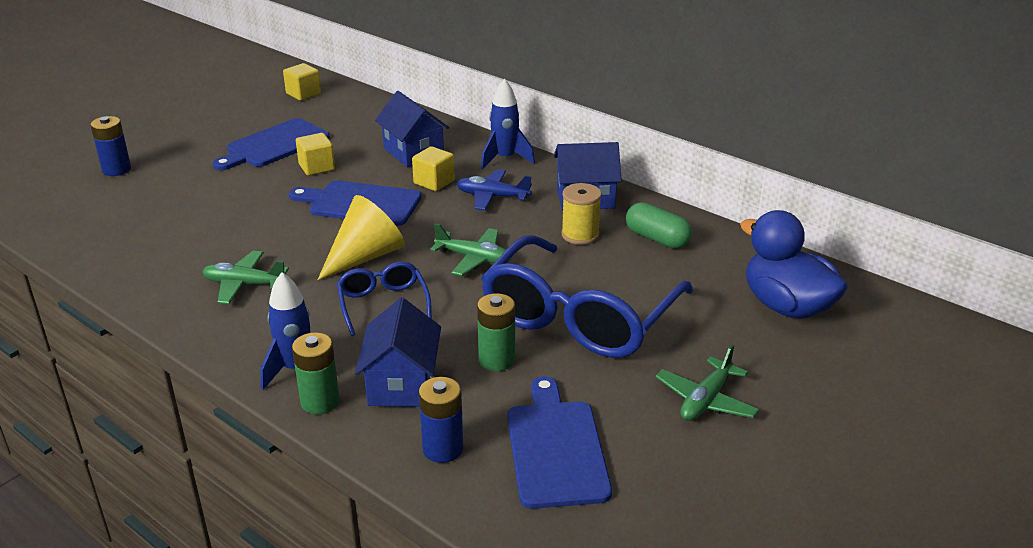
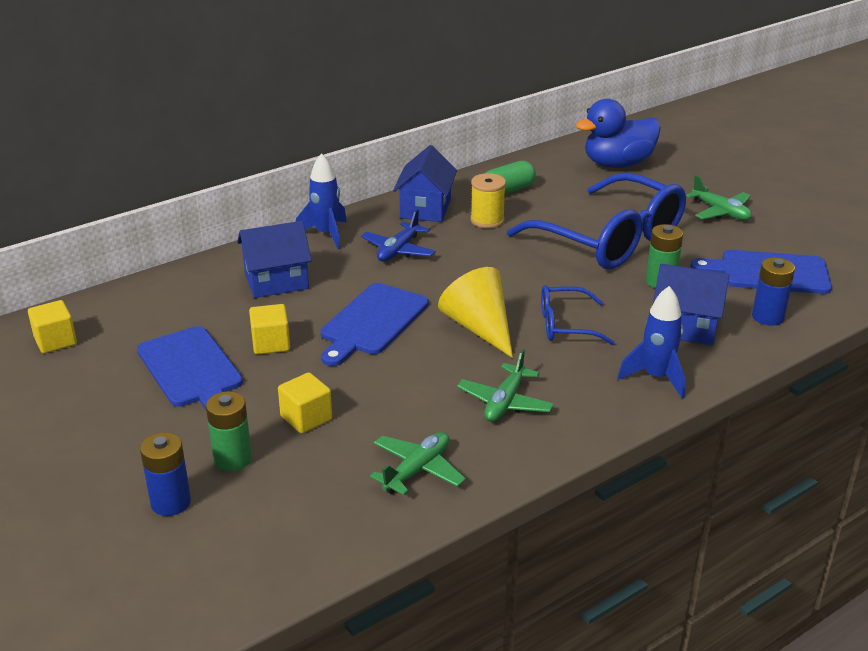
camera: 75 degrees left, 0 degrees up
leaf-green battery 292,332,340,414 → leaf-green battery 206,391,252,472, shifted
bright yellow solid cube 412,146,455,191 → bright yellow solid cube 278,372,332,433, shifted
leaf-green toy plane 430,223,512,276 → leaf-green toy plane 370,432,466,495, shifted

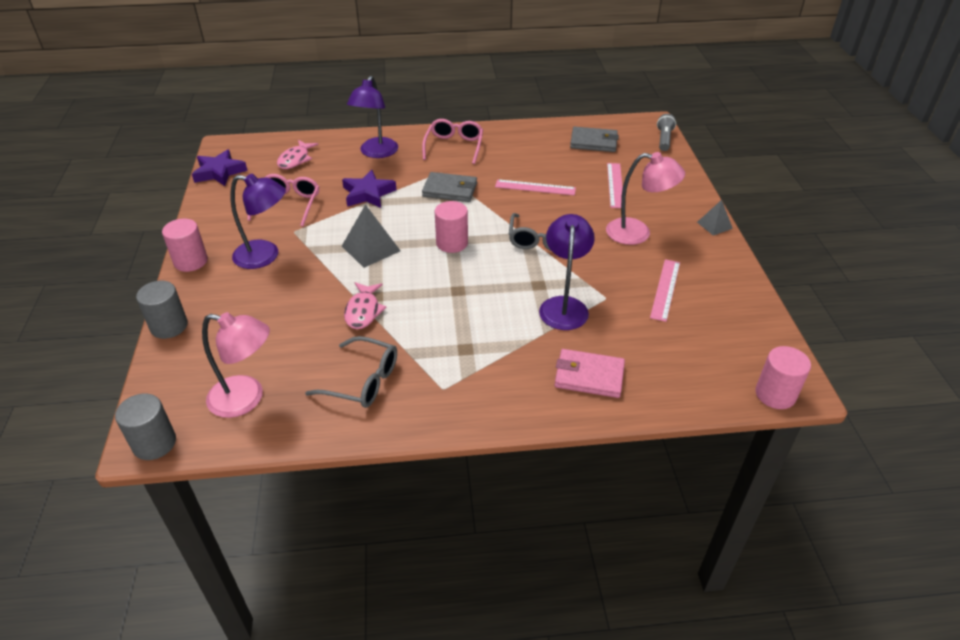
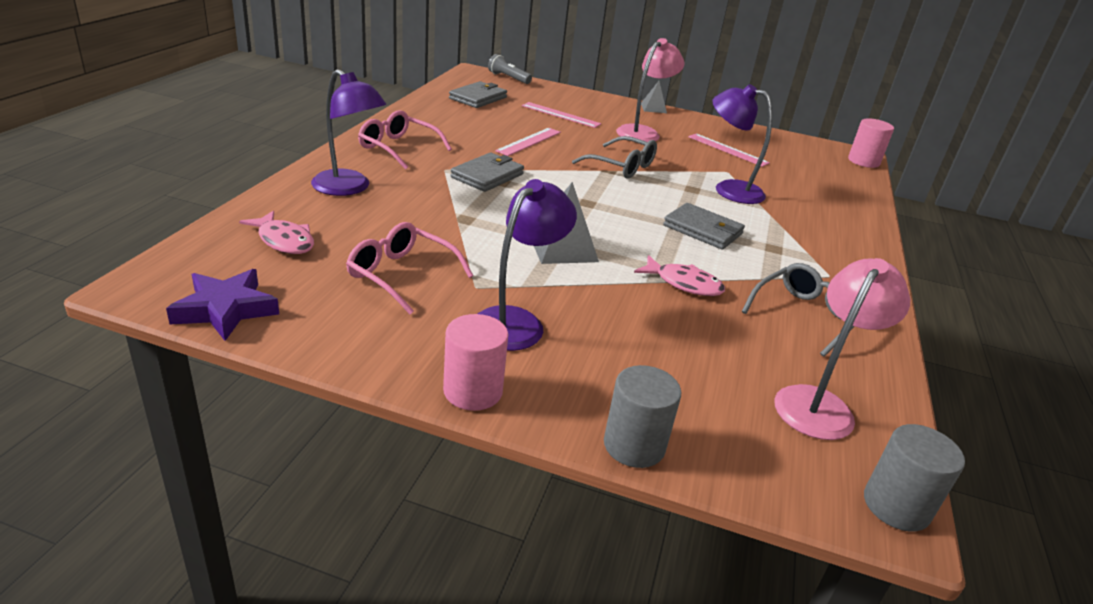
camera: 70 degrees left, 10 degrees down
purple star 342,170,396,208 → -
rose-pink solid cylinder 435,201,468,253 → -
rose-pink wallet 555,349,625,398 → -
- → ash-grey wallet 663,203,745,250

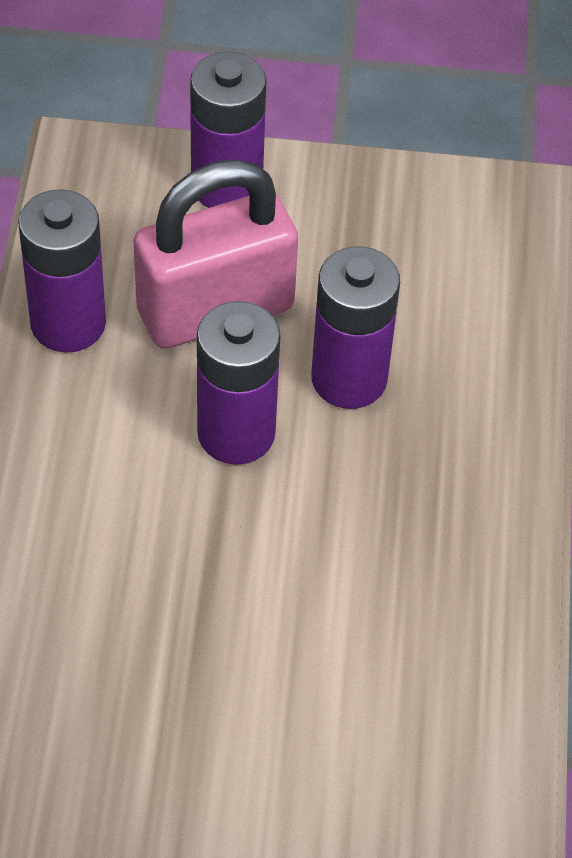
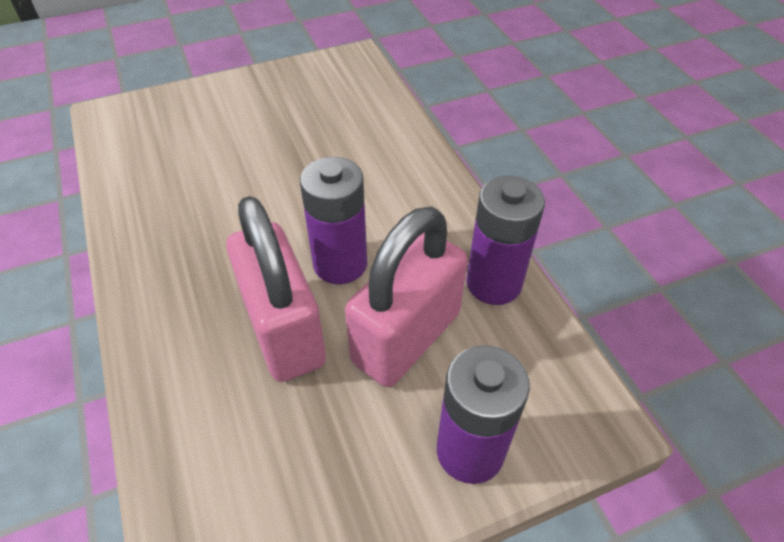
camera: 155 degrees right, 5 degrees down
purple battery 311,246,400,409 → rose-pink padlock 226,196,326,382

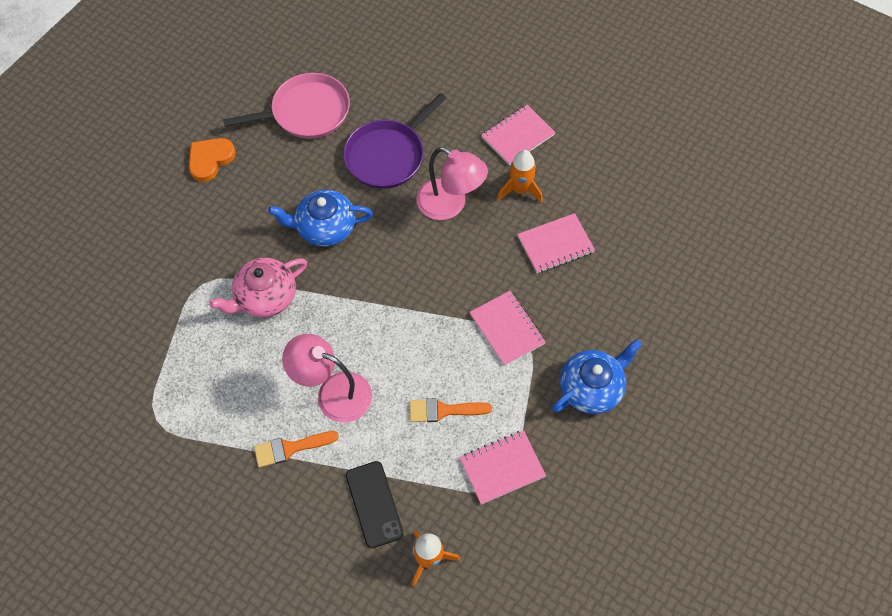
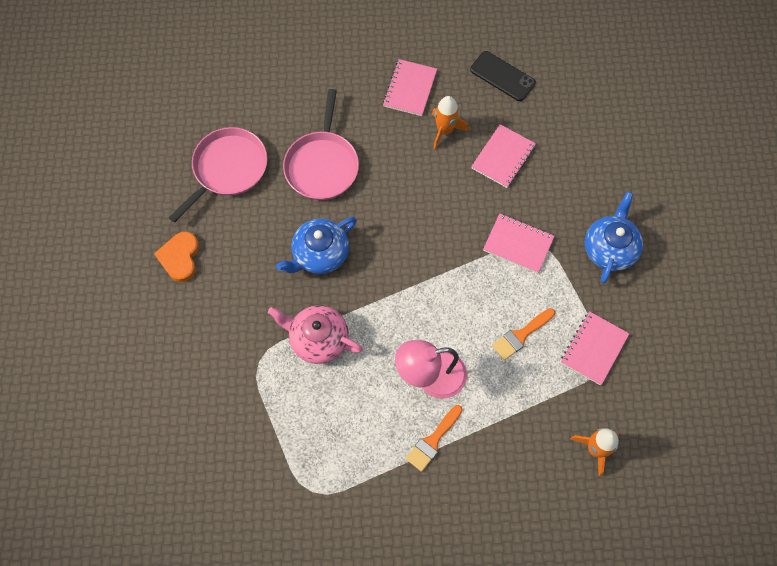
camera: 35 degrees left, 5 degrees up
rose-pink lamp 416,147,488,220 → -
ebony mobile phone 346,461,404,548 → ebony mobile phone 470,51,536,101, shifted
purple skillet 344,93,446,189 → rose-pink skillet 283,89,359,200
rose-pink china teapot 209,258,307,317 → rose-pink china teapot 268,305,363,364, 90 degrees clockwise

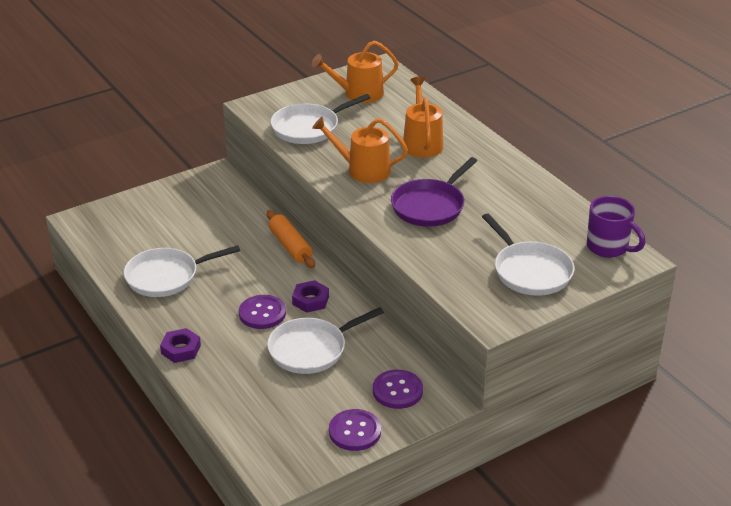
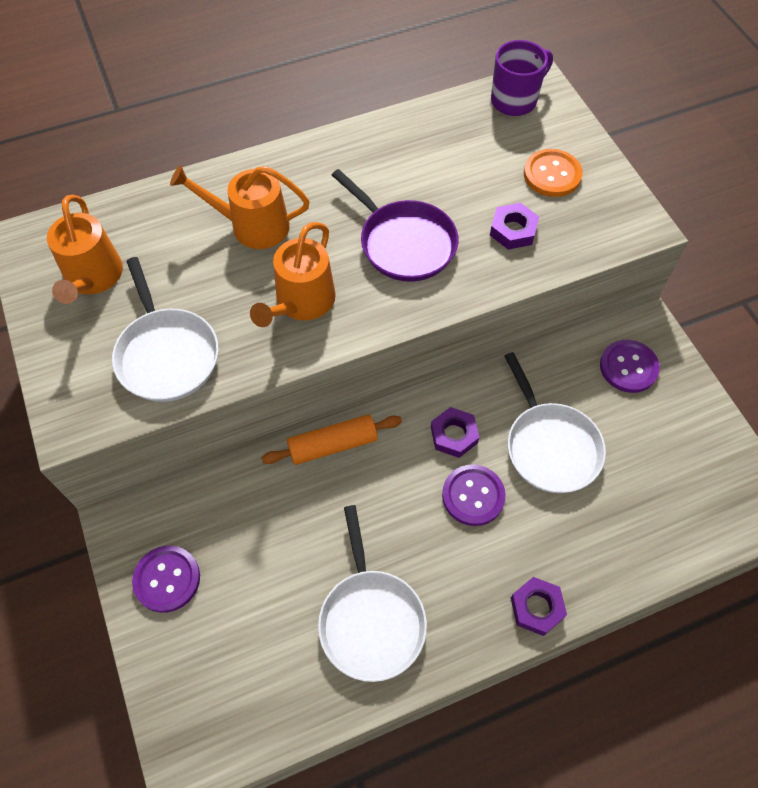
camera: 80 degrees left, 25 degrees up
- → purple nut 490,203,539,250
purple shirt button 329,409,381,451 → purple shirt button 132,546,200,613, shifted
white skillet 482,213,574,296 → bright orange shirt button 524,149,583,197

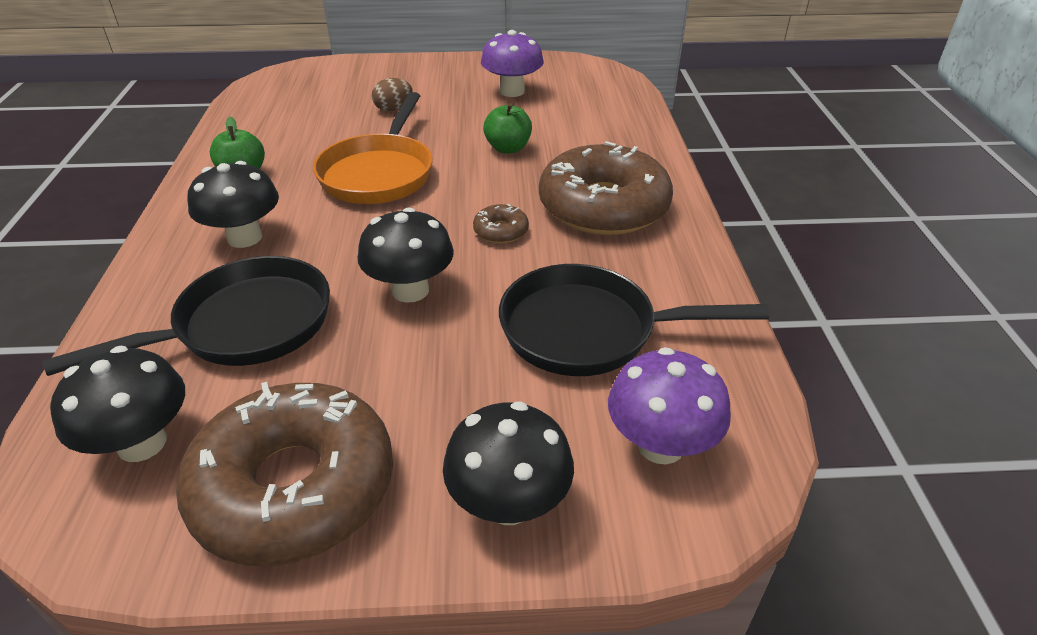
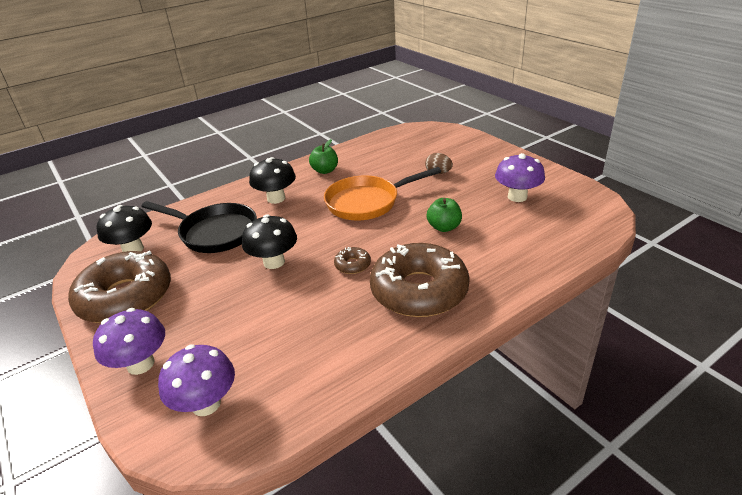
camera: 60 degrees right, 5 degrees down
ebony skillet 499,264,769,376 → -
ebony fungus 443,401,574,525 → purple fungus 93,308,165,375

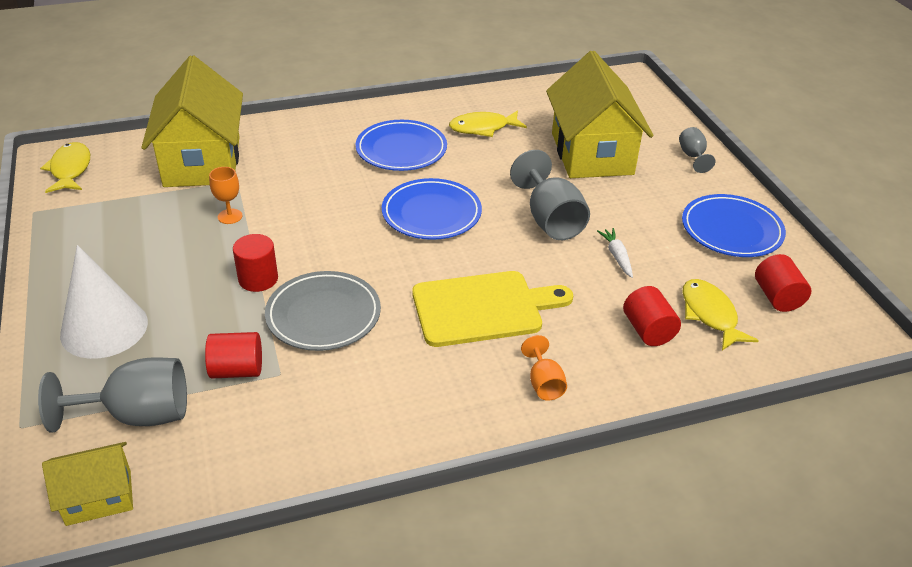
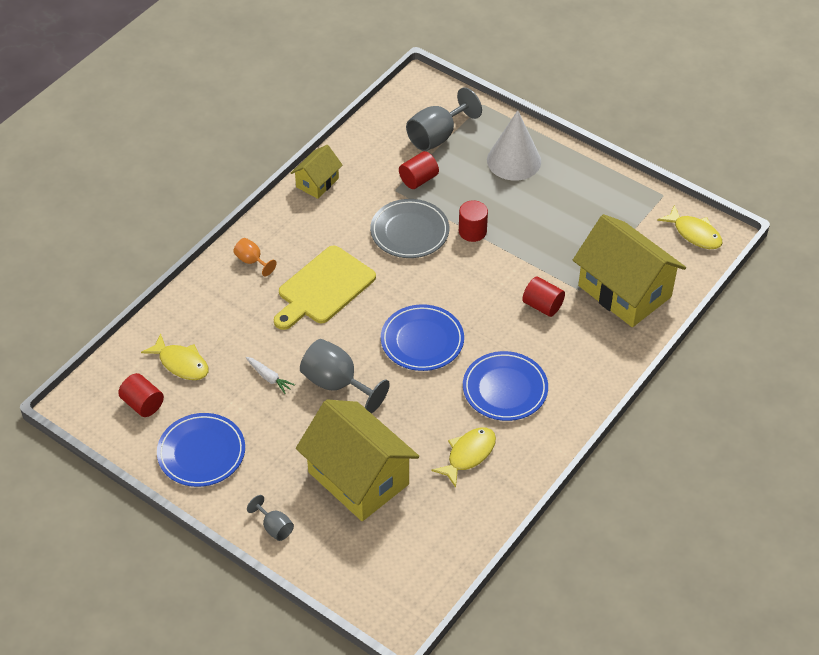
camera: 145 degrees right, 10 degrees up
bright orange goblet 209,167,243,224 → -
bright yellow toy house 42,442,133,526 → bright yellow toy house 291,145,342,199, shifted
scarlet solid cylinder 623,286,681,346 → scarlet solid cylinder 522,277,565,317, shifted

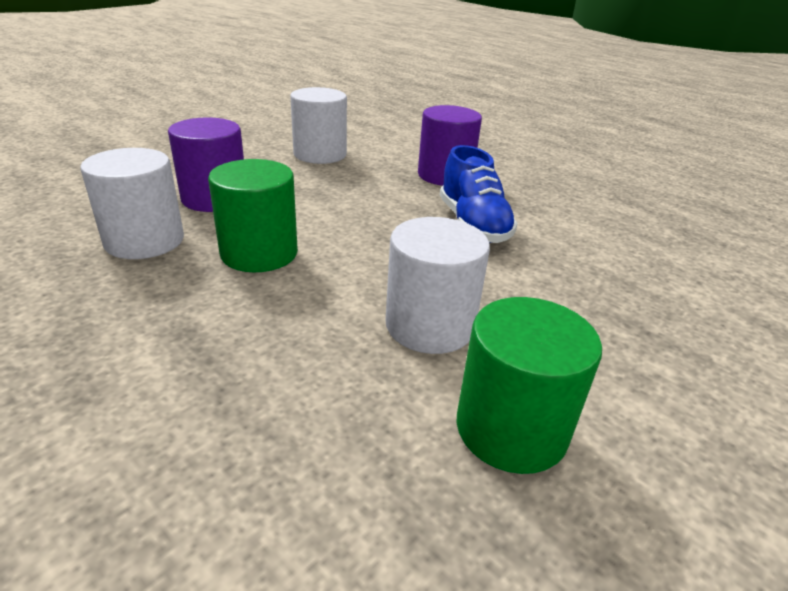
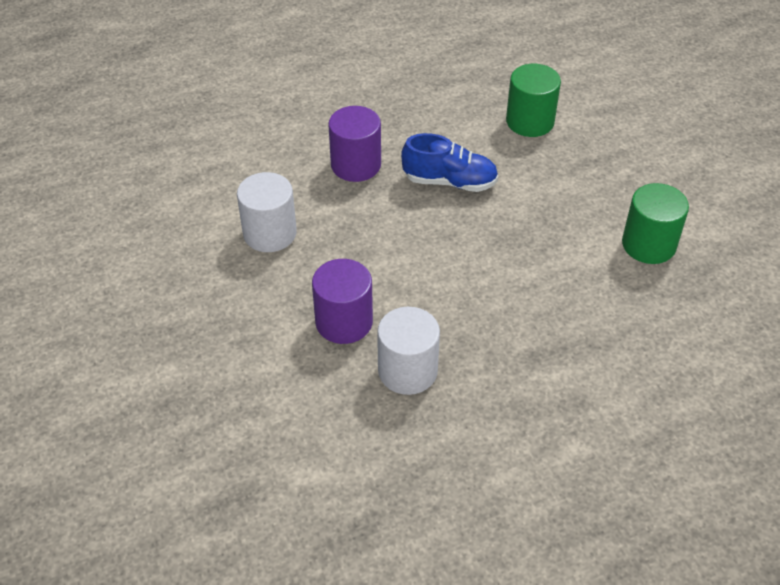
camera: 65 degrees left, 15 degrees up
white solid cylinder 385,217,490,354 → -
leaf-green solid cylinder 208,159,298,272 → leaf-green solid cylinder 506,64,561,137, shifted

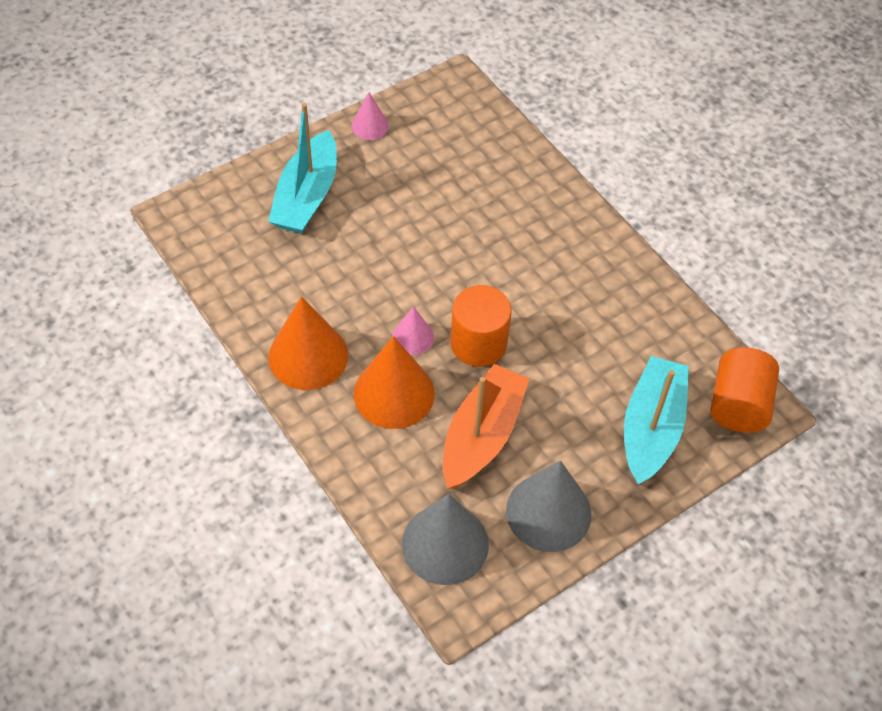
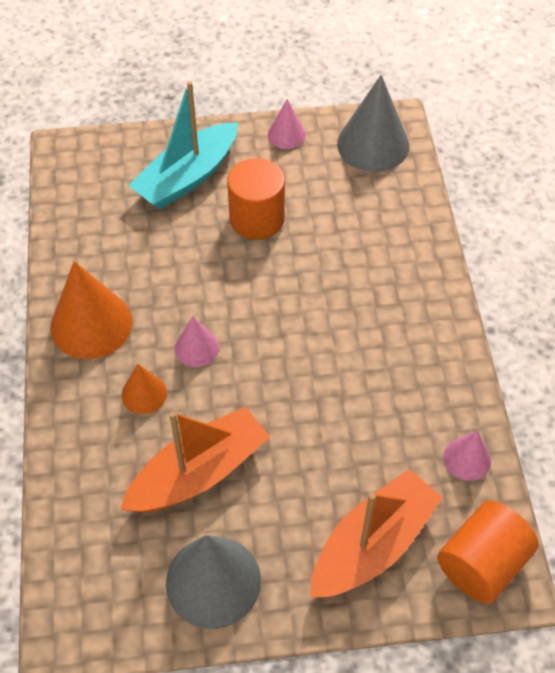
camera: 30 degrees right, 0 degrees up
- → rose-pink cone 443,431,491,481
ash-grey cone 402,494,489,585 → ash-grey cone 337,75,409,172, shifted
bright orange solid cylinder 451,285,511,367 → bright orange solid cylinder 227,158,285,240, shifted
aqua toy boat 624,356,689,484 → bright orange toy boat 310,469,443,598
bright orange cone 354,336,435,429 → bright orange cone 121,364,167,414, x0.53

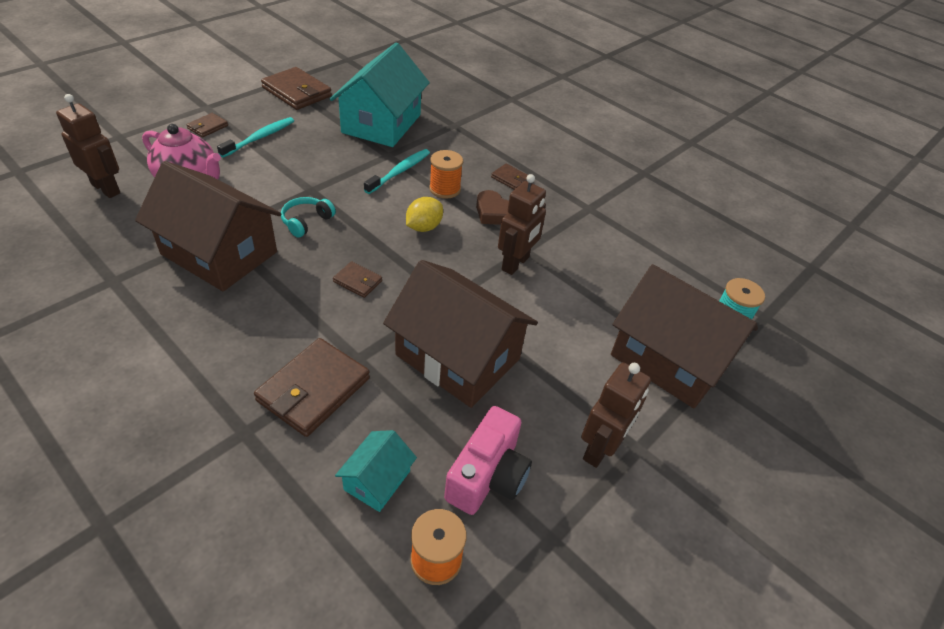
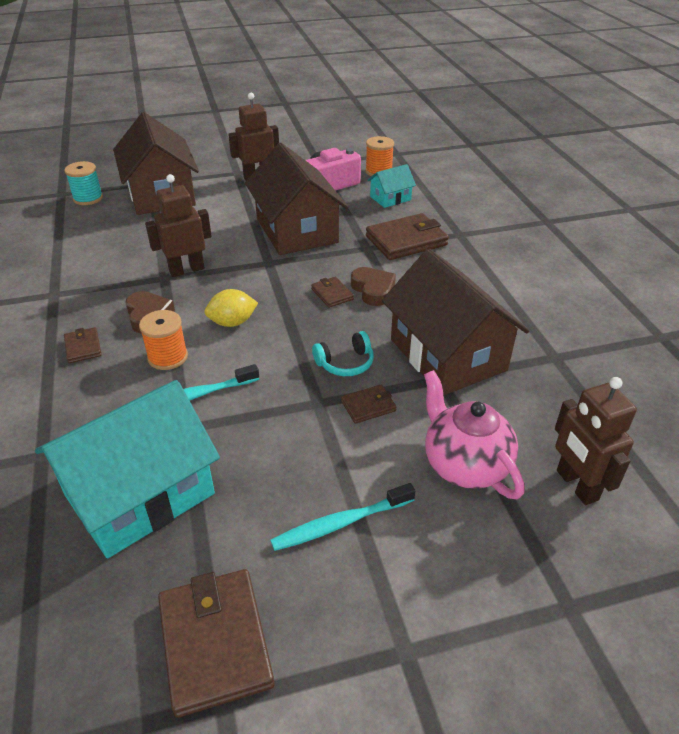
camera: 145 degrees left, 5 degrees down
- → russet heart shape 351,267,396,306
russet wallet 186,113,228,137 → russet wallet 341,385,396,424, shifted

